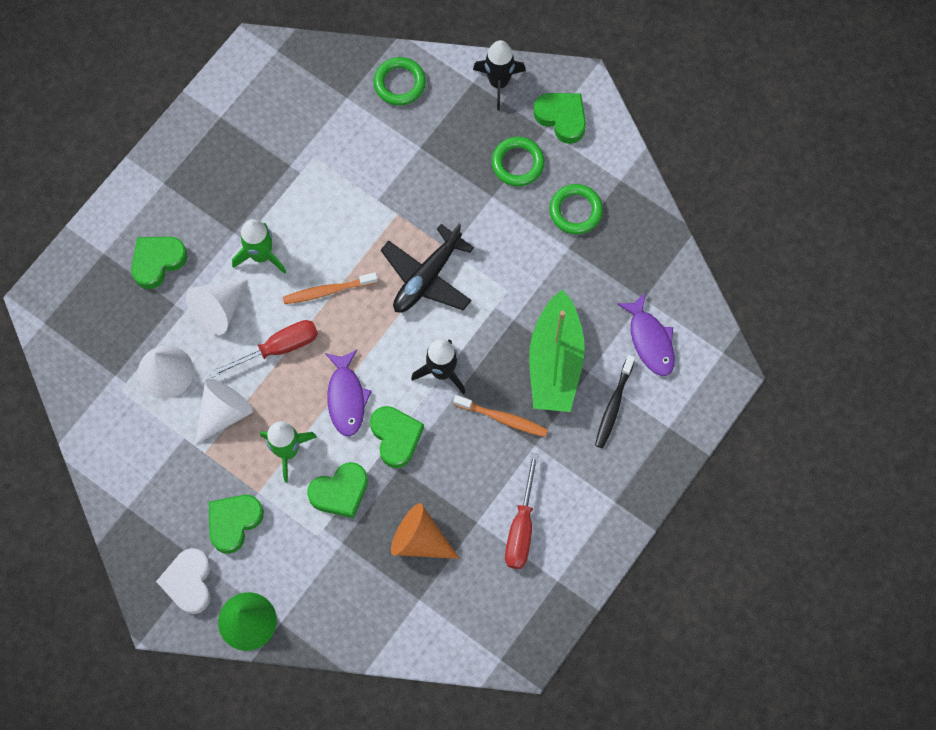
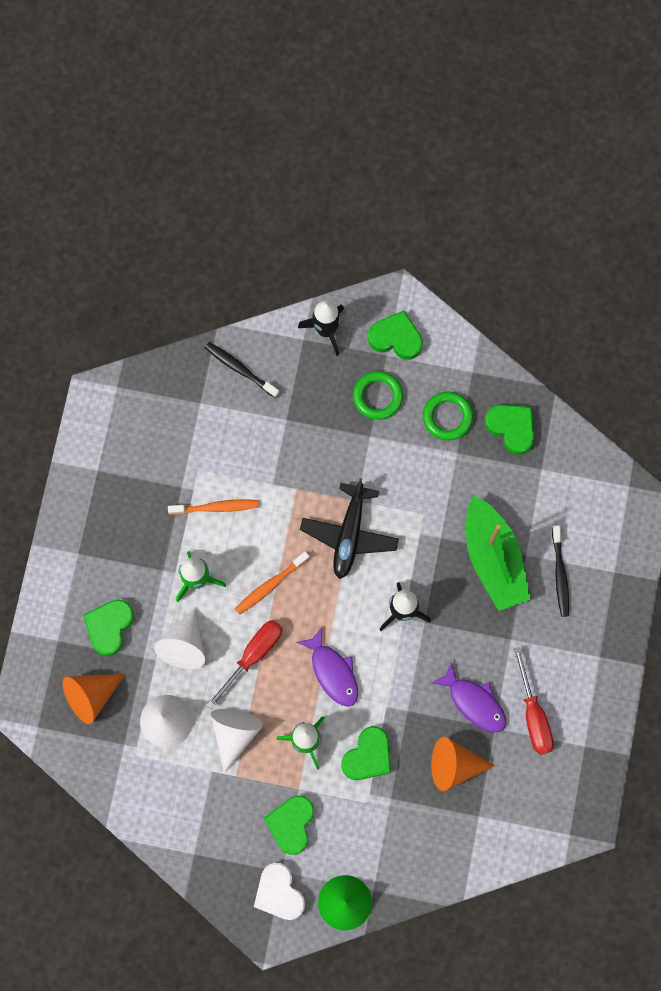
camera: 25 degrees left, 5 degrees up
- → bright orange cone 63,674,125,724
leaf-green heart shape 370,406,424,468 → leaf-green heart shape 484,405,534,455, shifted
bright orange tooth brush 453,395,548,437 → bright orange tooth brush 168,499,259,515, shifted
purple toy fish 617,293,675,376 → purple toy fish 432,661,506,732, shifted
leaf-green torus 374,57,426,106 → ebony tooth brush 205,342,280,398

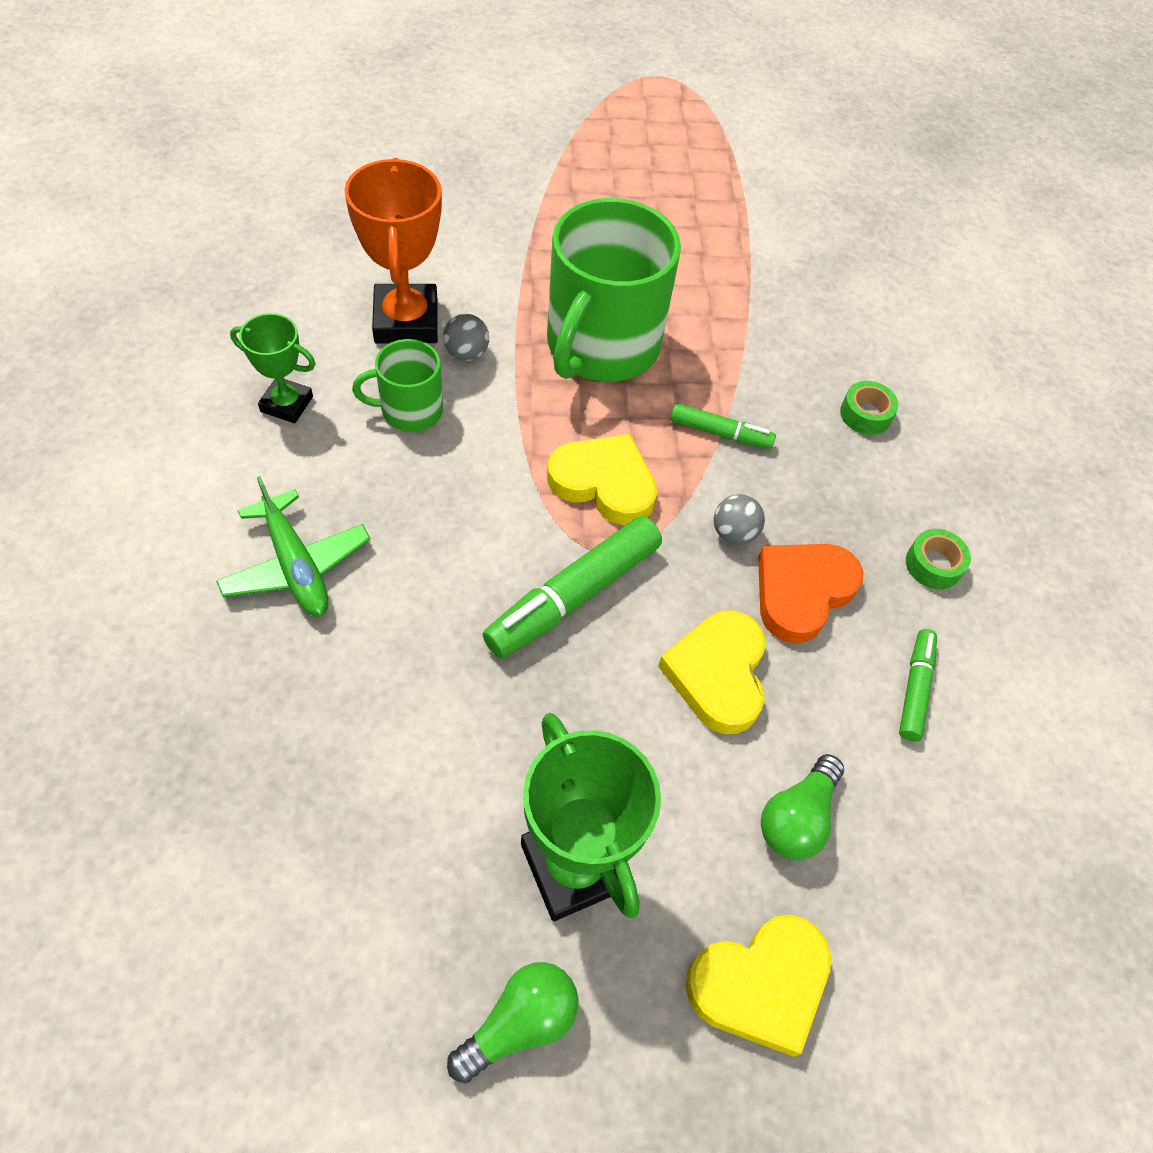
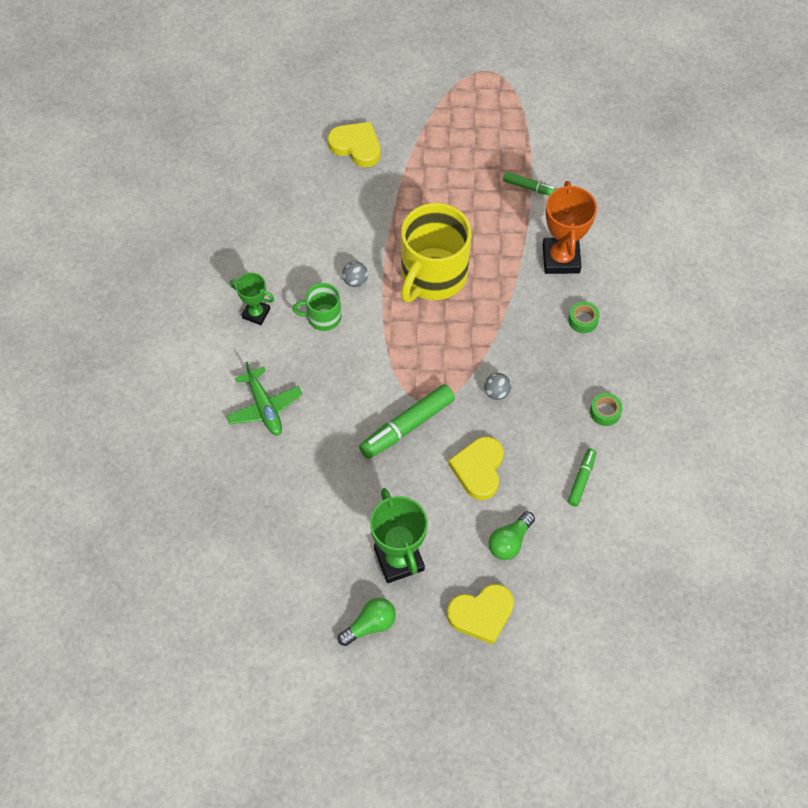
camera: 10 degrees right, 5 degrees up
bright orange heart shape 758,544,863,643 → -
bright orange award cup 344,158,442,343 → bright orange award cup 543,181,597,274, shifted
bright yellow heart shape 547,434,657,525 → bright yellow heart shape 328,122,381,167, shifted
leaf-green felt pen 670,403,776,449 → leaf-green felt pen 503,172,557,196, shifted
leaf-green mug 547,198,681,382 → bright yellow mug 401,203,471,302

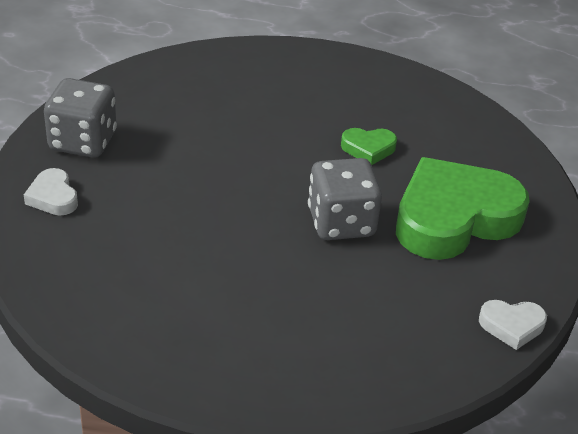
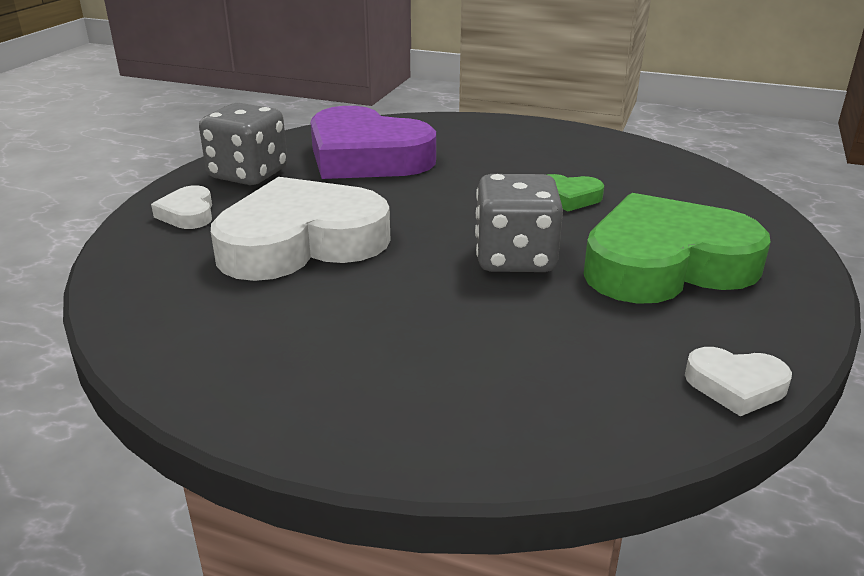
camera: 15 degrees right, 10 degrees down
- → white heart shape 211,177,390,281
- → purple heart shape 310,106,436,179

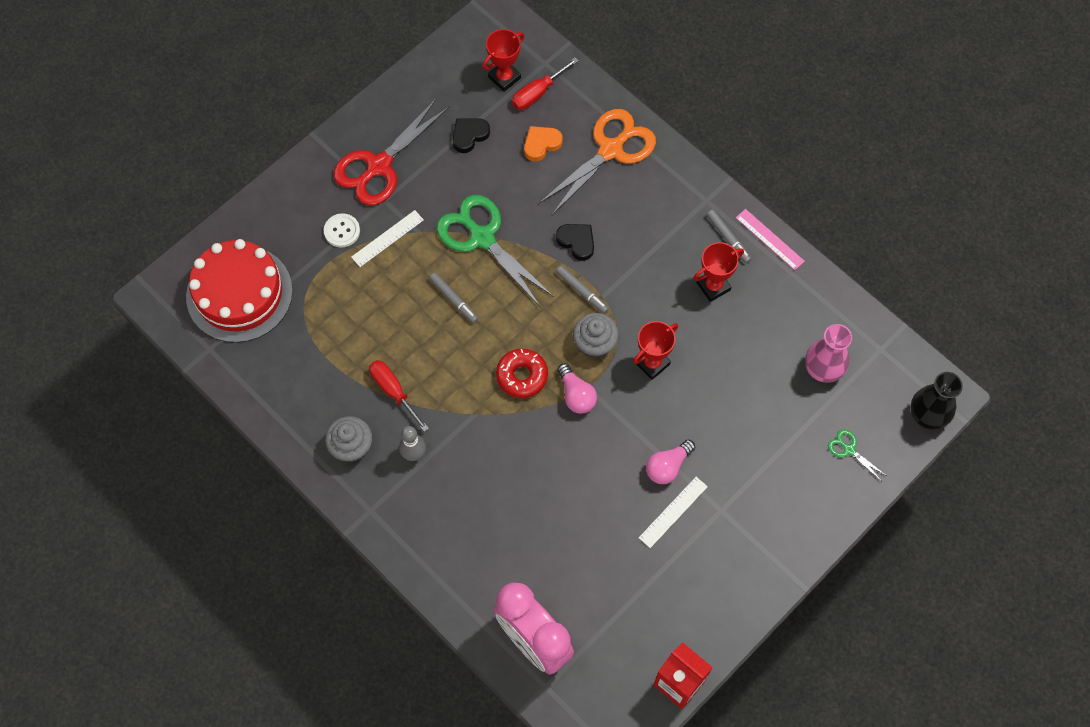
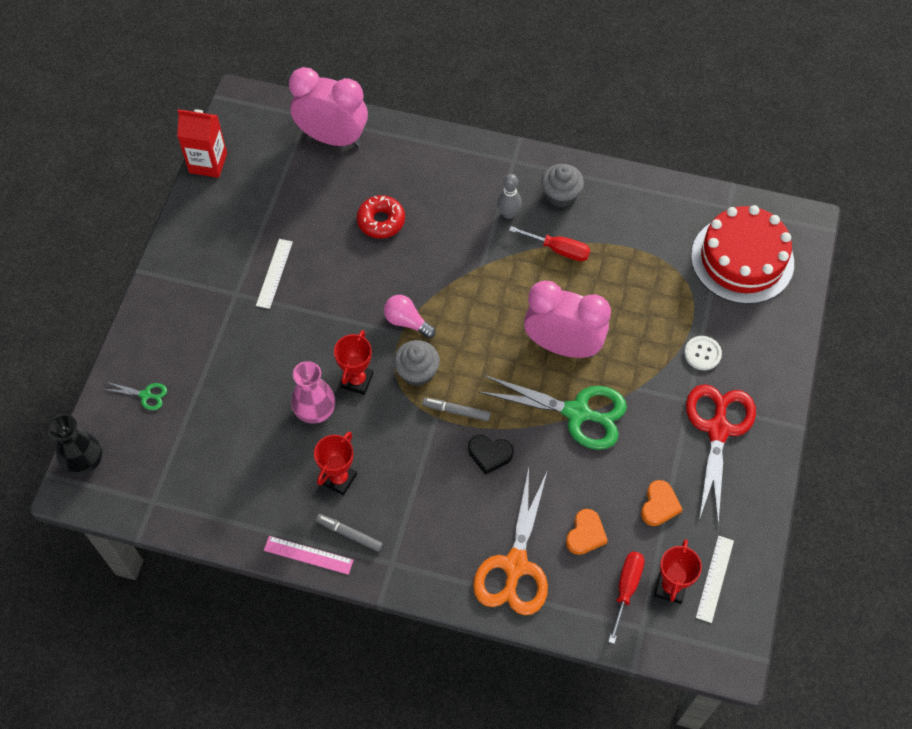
camera: 150 degrees right, 5 degrees down
rose-pink lightbulb 646,440,695,484 → -
white ruler 351,210,424,267 → white ruler 696,536,734,623, shifted
scarlet glazed donut 496,349,548,398 → scarlet glazed donut 357,195,405,238, shifted
rose-pink vase 805,324,852,383 → rose-pink vase 291,361,335,424, shifted
ash-grey felt pen 429,273,479,323 → rose-pink clock 524,281,611,358
ebony heart shape 452,118,490,153 → bright orange heart shape 641,480,683,526

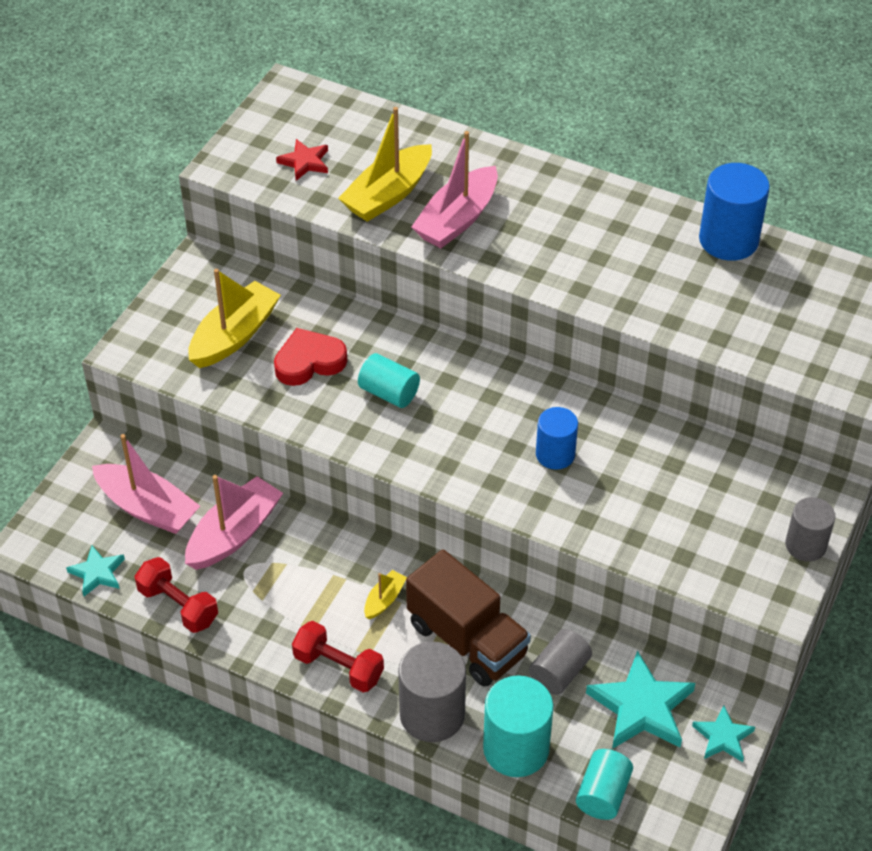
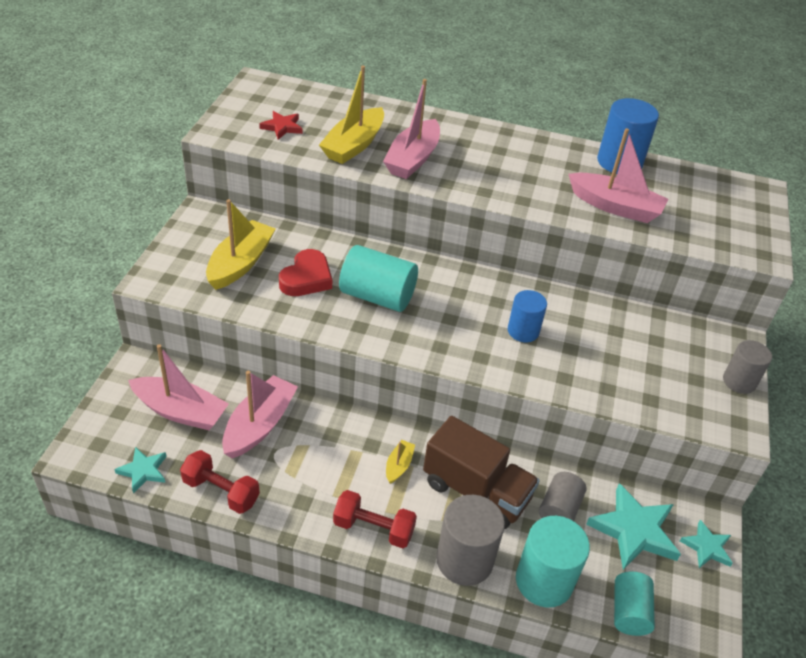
camera: 15 degrees left, 5 degrees down
- → rose-pink toy boat 568,128,668,223
scarlet heart shape 274,328,347,386 → scarlet heart shape 279,249,332,296, 150 degrees clockwise
aqua solid cylinder 358,353,420,408 → aqua solid cylinder 339,245,418,312, x1.57

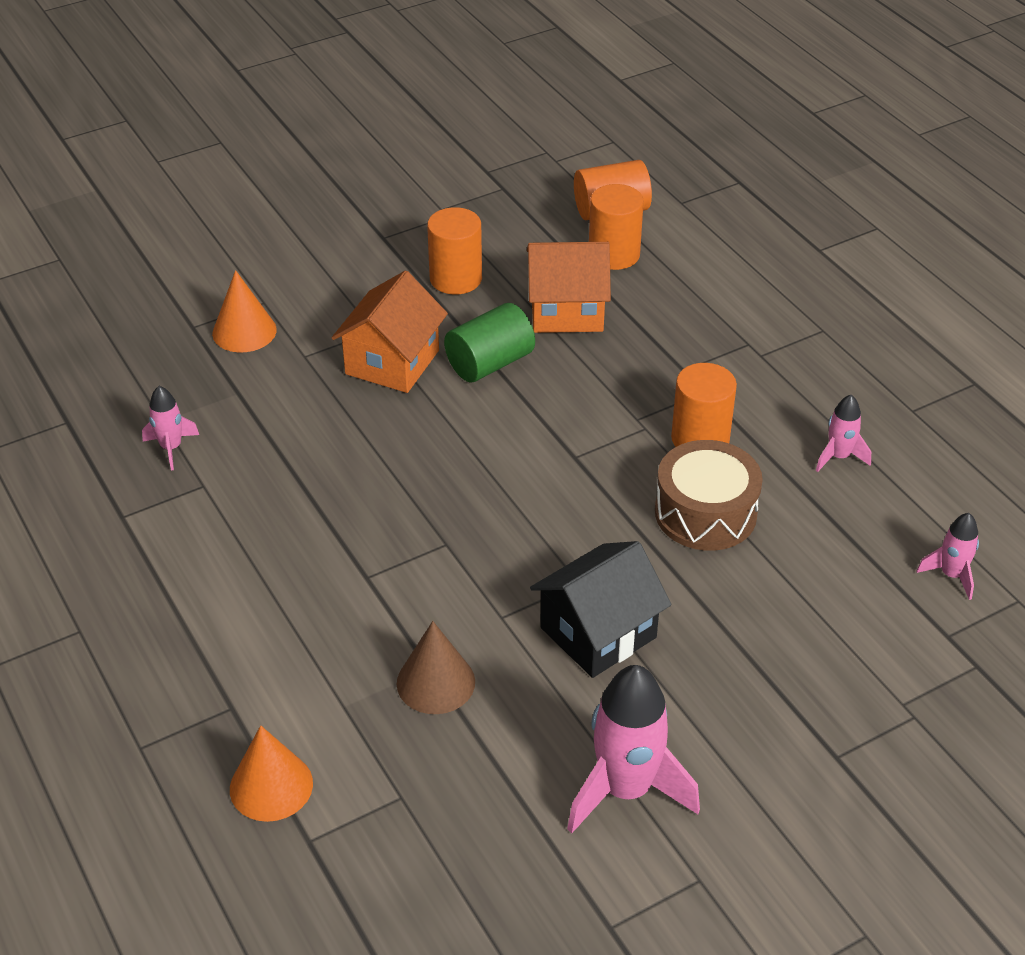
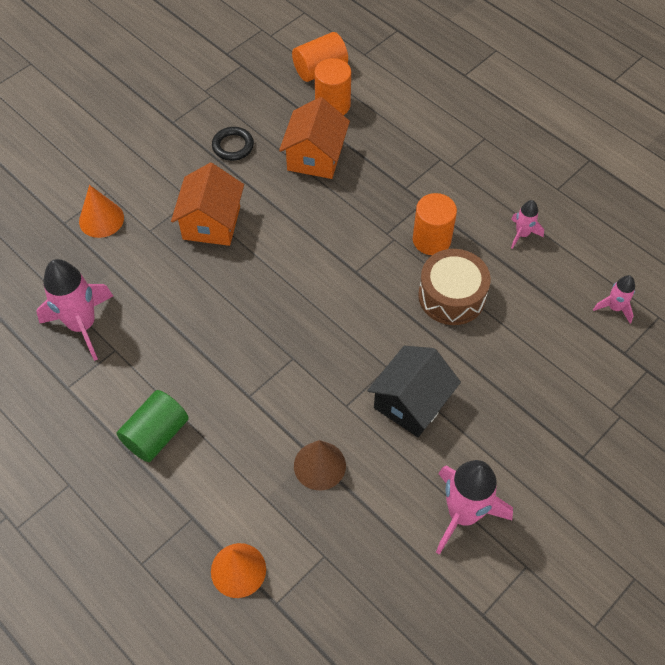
camera: 15 degrees left, 15 degrees up
leaf-green solid cylinder 444,303,535,382 → leaf-green solid cylinder 117,390,189,462, shifted
bright orange solid cylinder 427,207,482,295 → ebony torus 212,127,254,161
bright orange toy house 527,242,611,333 → bright orange toy house 279,97,350,179, 60 degrees counterclockwise
rose-pink spaceship 142,386,199,471 → rose-pink spaceship 36,259,113,361, x1.95

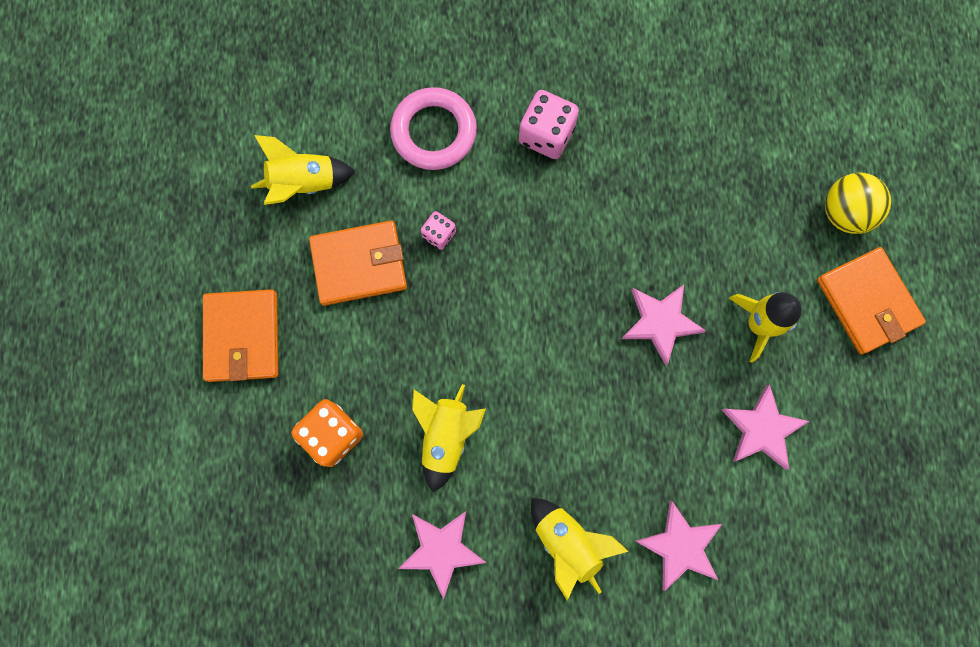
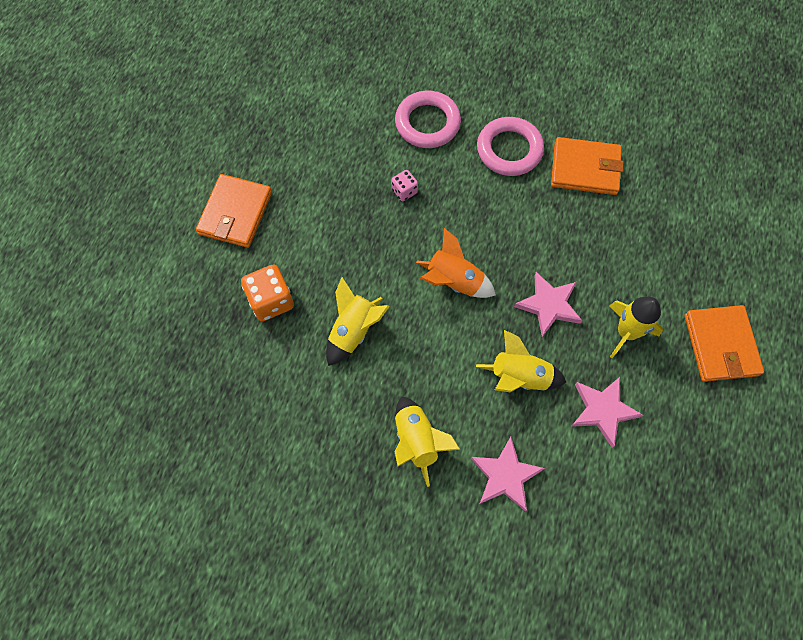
camera: 20 degrees right, 10 degrees down
rose-pink star 398,511,486,600 → -
bright yellow sphere 825,173,891,234 → -
- → bright orange spaceship 416,228,496,298
bright yellow spaceship 251,135,355,205 → bright yellow spaceship 476,330,566,392, shifted
bright orange wallet 309,221,407,306 → bright orange wallet 551,137,624,195, shifted
rose-pink game die 519,90,579,159 → rose-pink torus 477,117,544,176

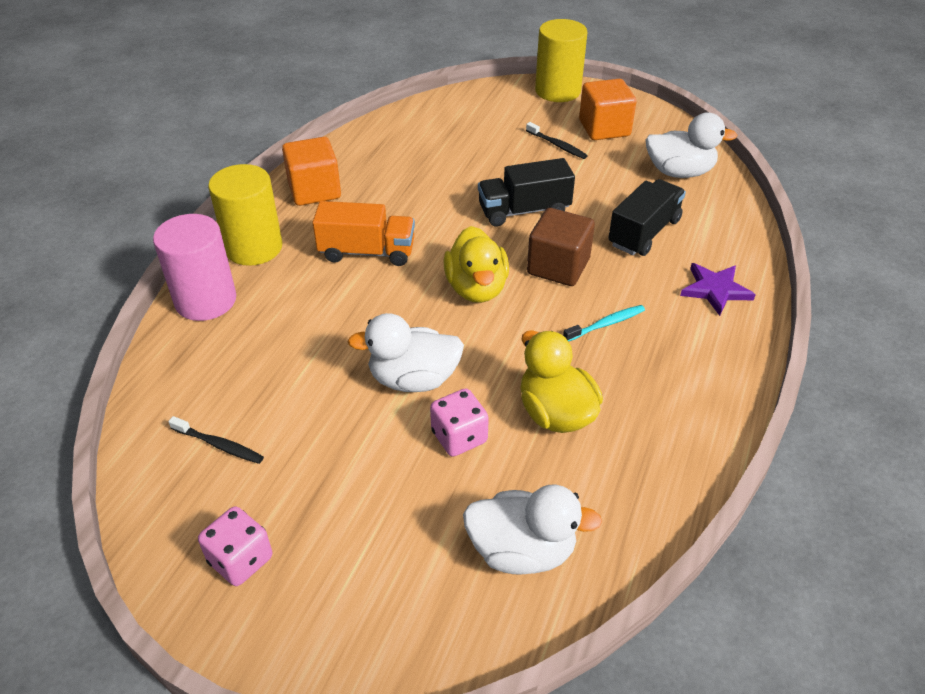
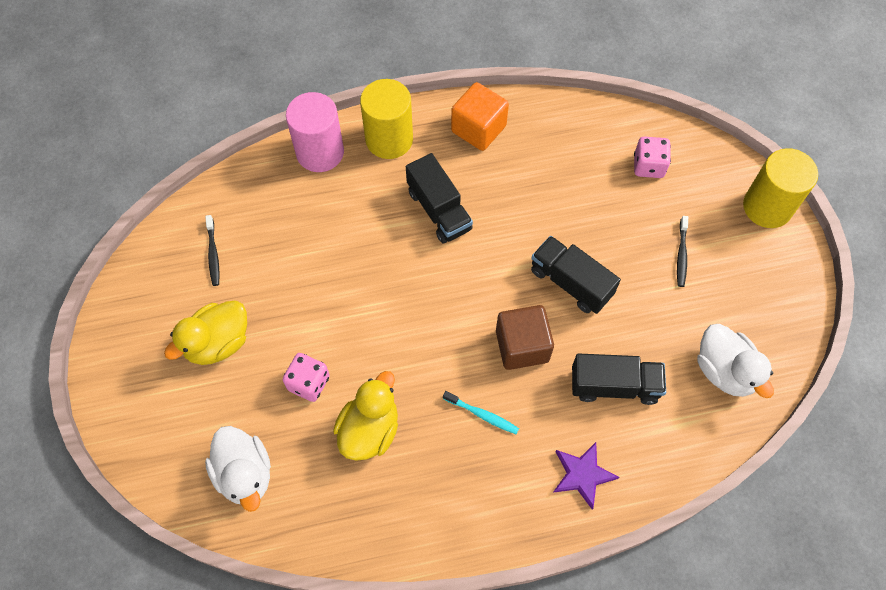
camera: 55 degrees right, 20 degrees up
white toy duck 347,313,464,392 → -
bright orange solid cube 579,79,636,140 → -
rose-pink game die 198,506,272,586 → rose-pink game die 634,136,671,178, shifted
bright yellow toy duck 443,226,509,303 → bright yellow toy duck 164,301,247,365, shifted
bright orange toy truck 312,201,415,266 → ebony toy truck 406,153,473,244

